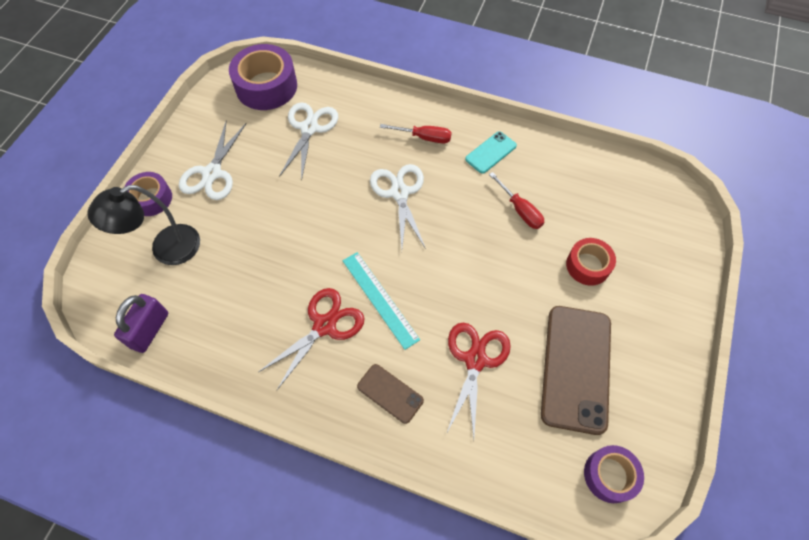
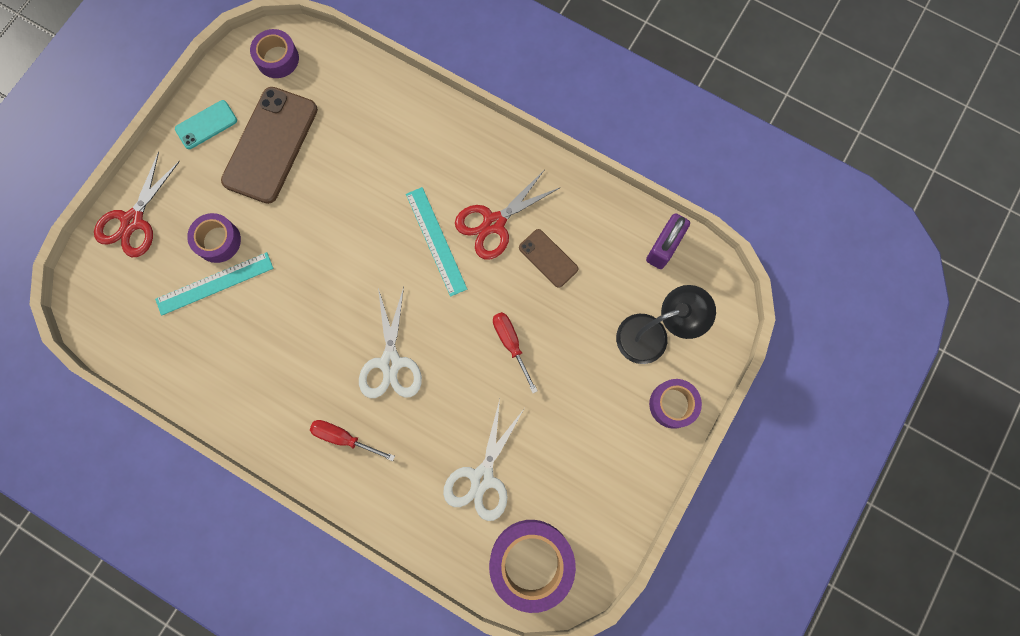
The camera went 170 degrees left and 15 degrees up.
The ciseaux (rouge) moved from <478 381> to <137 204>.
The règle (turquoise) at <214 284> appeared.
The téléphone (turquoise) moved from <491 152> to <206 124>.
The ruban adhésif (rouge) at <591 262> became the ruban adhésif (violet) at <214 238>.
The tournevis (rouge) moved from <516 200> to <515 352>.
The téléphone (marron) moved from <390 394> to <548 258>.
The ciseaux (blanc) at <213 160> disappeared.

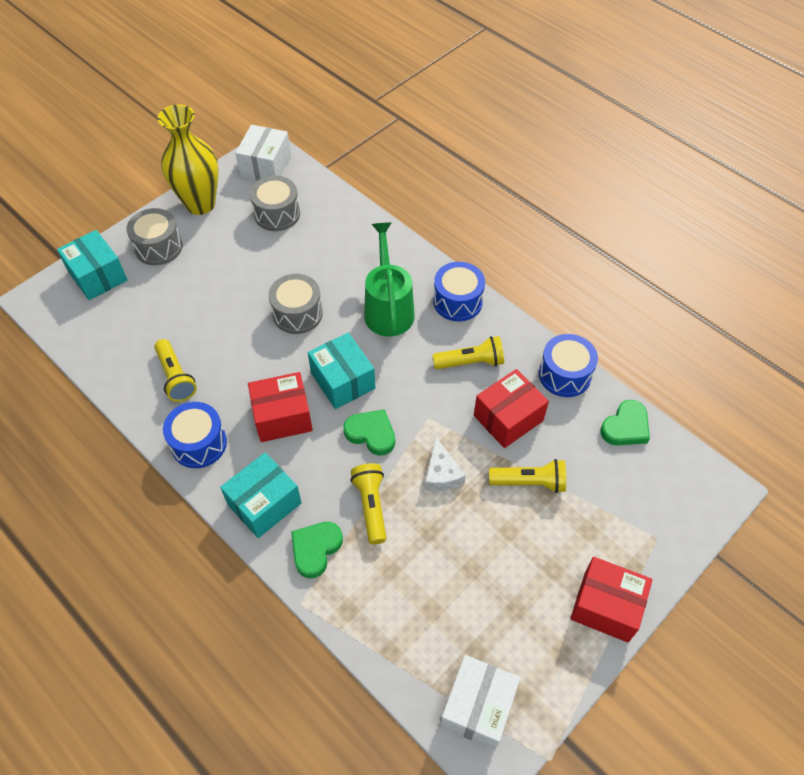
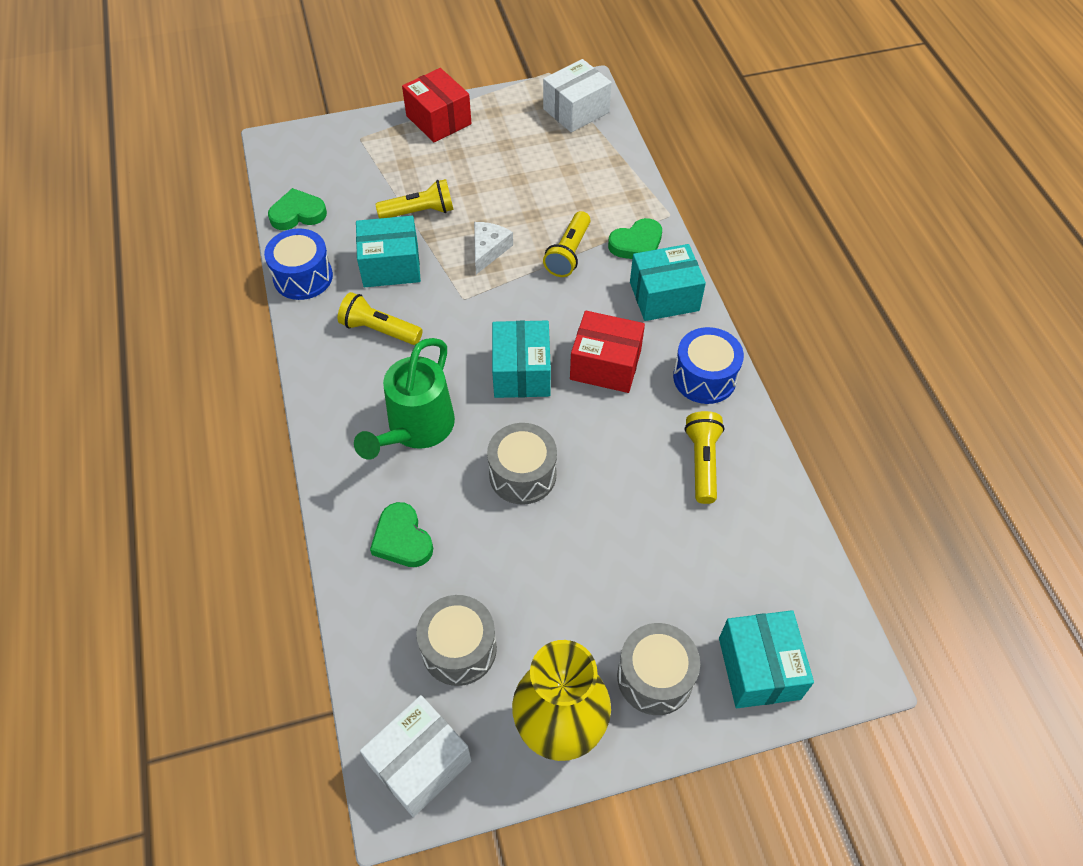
The camera went 150 degrees left and 0 degrees up.
The boîte (rouge) at <511 408> became the boîte (turquoise) at <388 251>.
The cœur (vert) moved from <369 432> to <401 534>.
The lampe de poche (jaune) at <527 476> turned 135 degrees clockwise.
The tambour (bleu) at <459 291> disappeared.

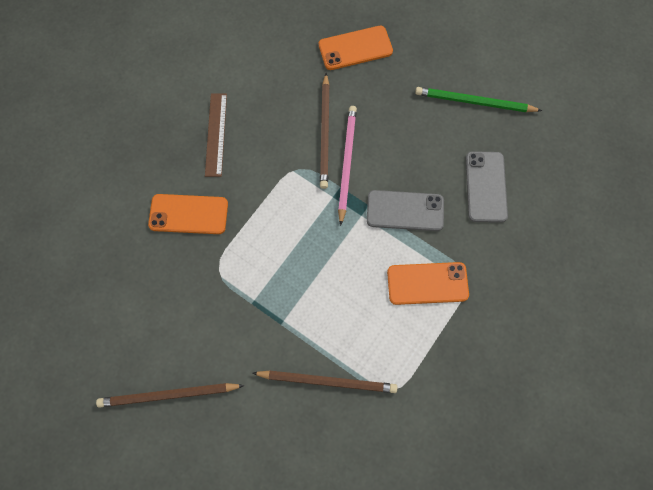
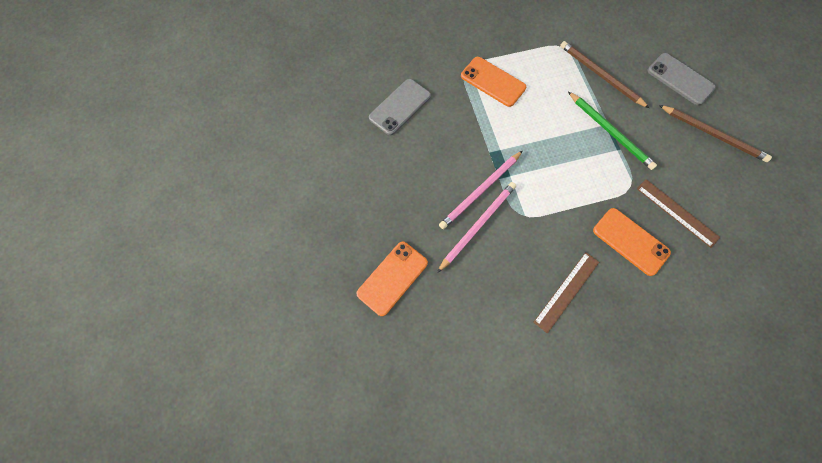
The camera went 140 degrees left and 0 degrees up.
The téléphone (orange) at <356 48> turned 75 degrees counterclockwise.
The crayon (marron) at <325 131> became the crayon (rose) at <476 227>.
The crayon (vert) moved from <478 99> to <612 130>.
The règle (marron) at <678 213> appeared.
The téléphone (gris) moved from <405 210> to <681 79>.

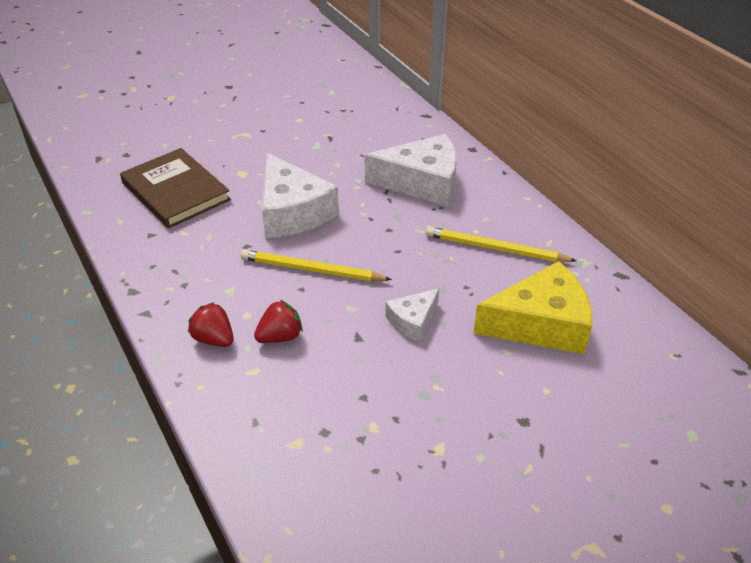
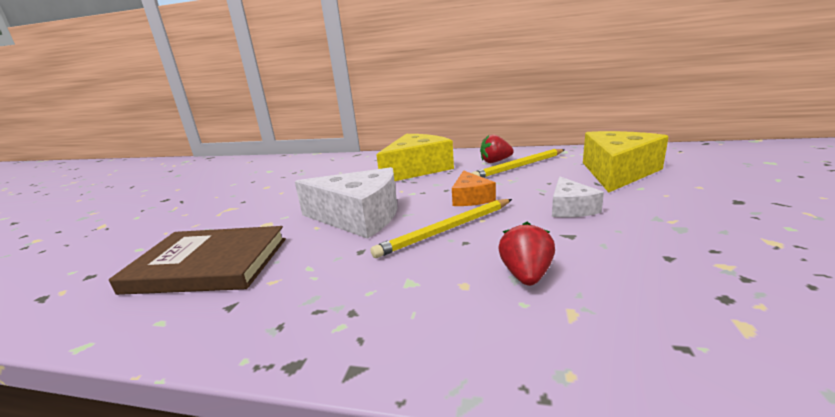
The camera went 45 degrees left and 20 degrees down.
The fromage (blanc) at <411 170> became the fromage (jaune) at <415 157>.
The fromage (orange) at <474 188> appeared.
The fraise (rouge) moved from <211 324> to <497 148>.

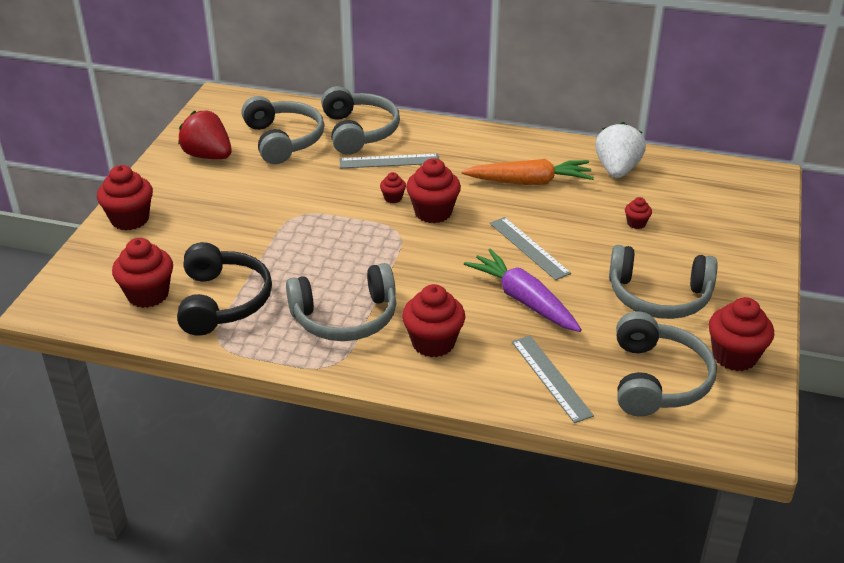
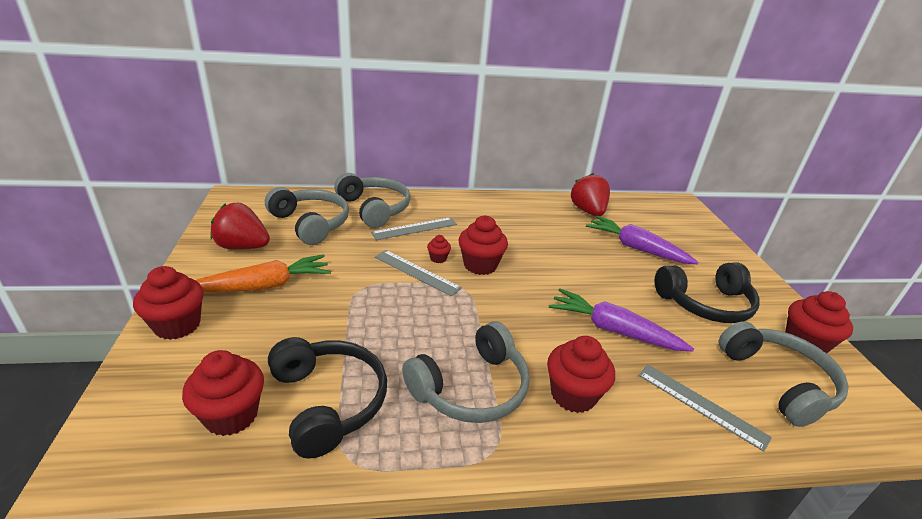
The camera went 25 degrees left and 5 degrees down.
The carotte (orange) moved from <528 172> to <263 273>.
The règle (gris) moved from <530 248> to <418 273>.
The fraise (blanc) at <620 150> became the fraise (rouge) at <590 194>.
The muffin (rouge) at <638 213> was replaced by the carotte (violet) at <642 240>.
The casque audio (gris) at <663 282> became the casque audio (noir) at <707 292>.

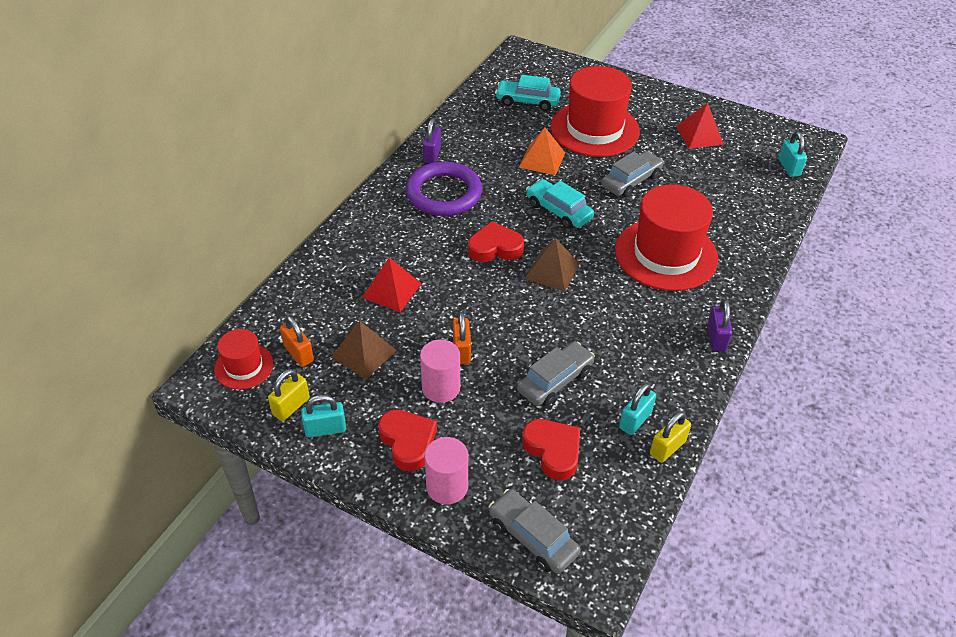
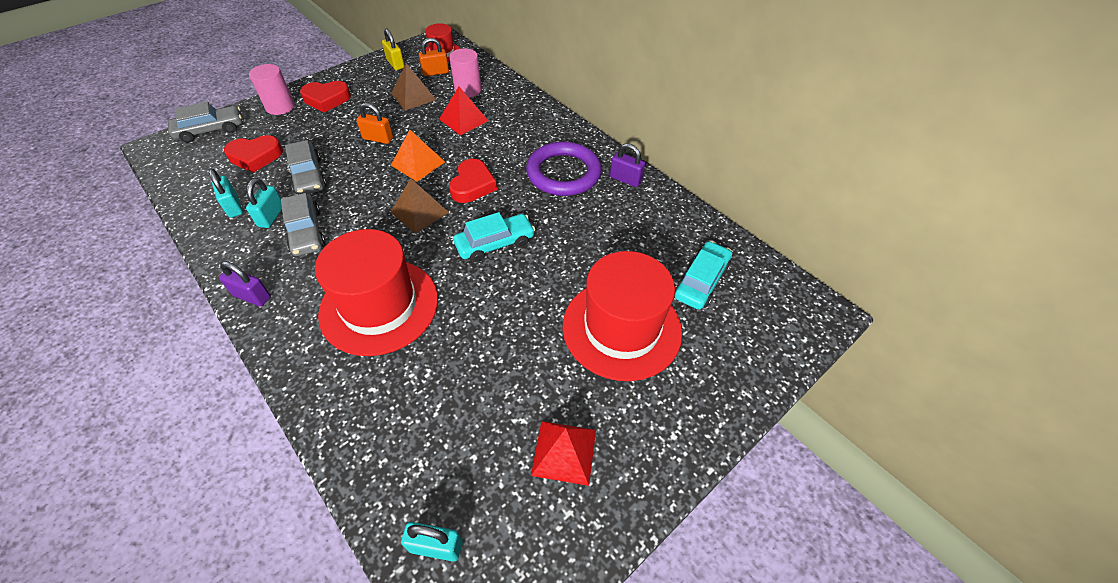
The camera went 110 degrees right and 5 degrees up.
The cadenas (turquoise) moved from <323 416> to <264 203>.
The voiture (gris) moved from <633 174> to <303 224>.
The pyramide (orange) moved from <542 151> to <418 156>.
The cylindre (rose) moved from <440 371> to <465 72>.
The cadenas (jaune) at <670 437> disappeared.

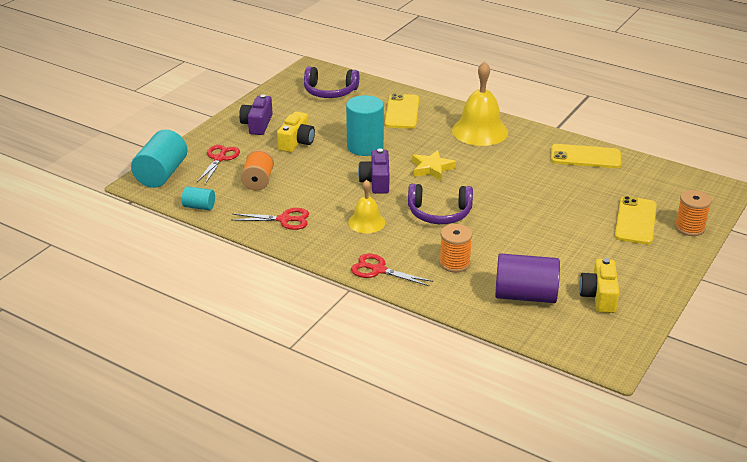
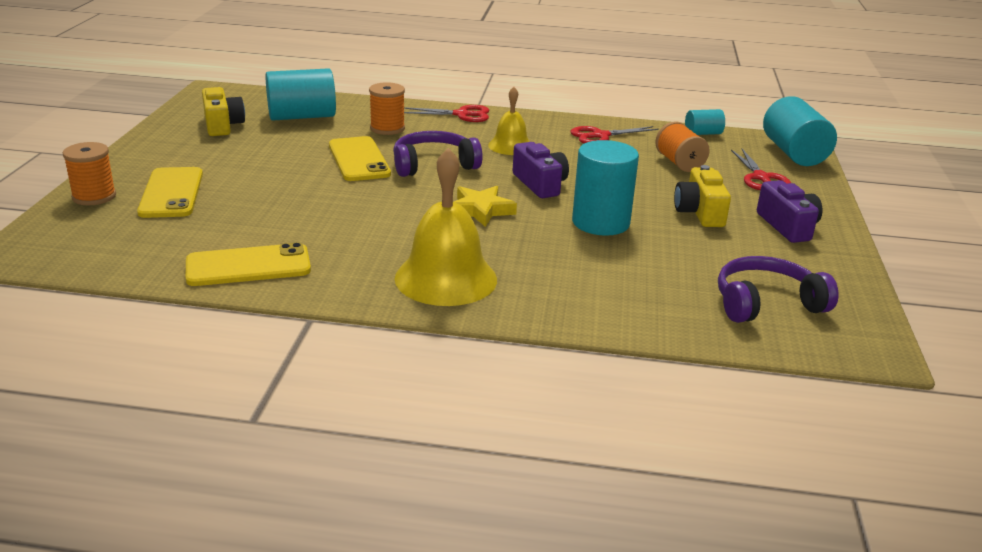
The camera went 155 degrees right and 5 degrees down.
The cylindre (violet) at <527 278> became the cylindre (turquoise) at <300 94>.
The téléphone (jaune) moved from <402 111> to <360 158>.

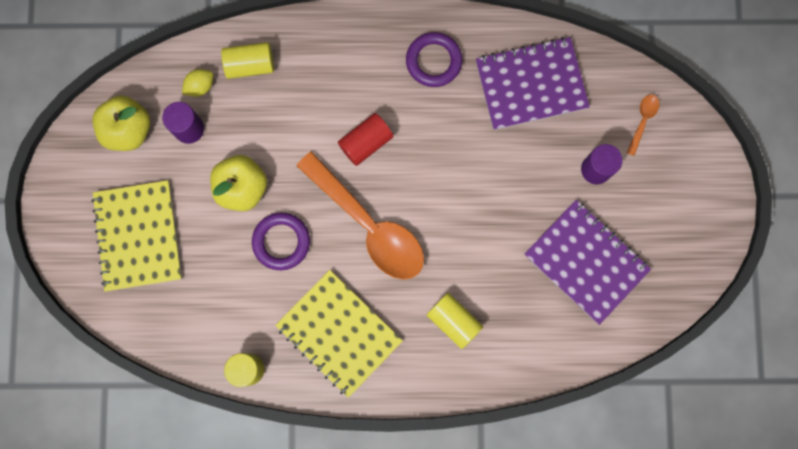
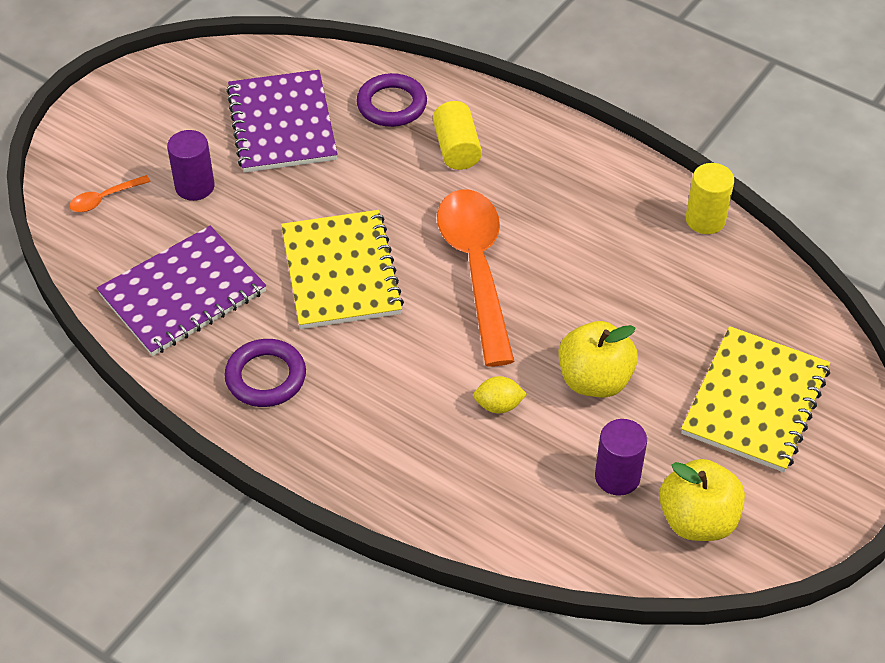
The camera went 145 degrees left and 30 degrees down.
The carnet (violet) at <533 83> turned 60 degrees counterclockwise.
The carnet (jaune) moved from <339 334> to <342 269>.
The anneau (violet) moved from <281 241> to <391 100>.
The citron (jaune) moved from <197 83> to <500 394>.
The cylindre (jaune) at <247 60> disappeared.
The cylindre (rouge) at <365 139> disappeared.

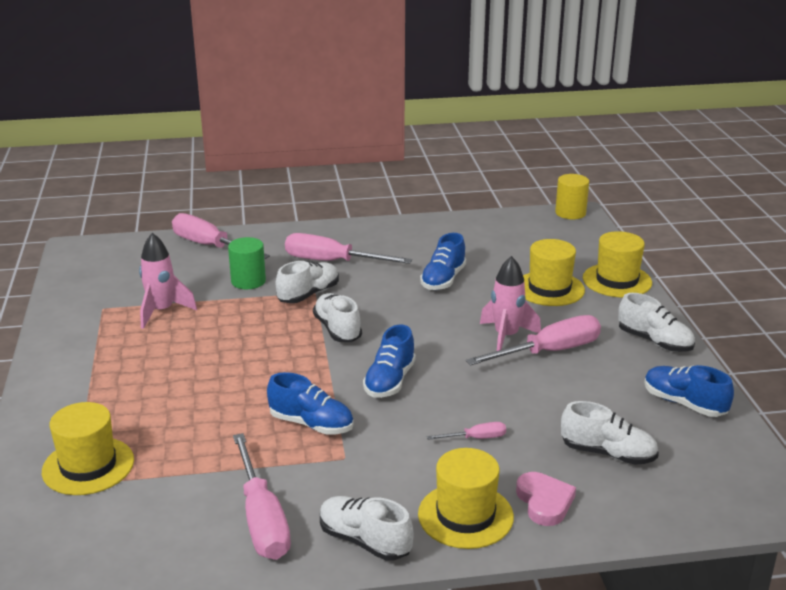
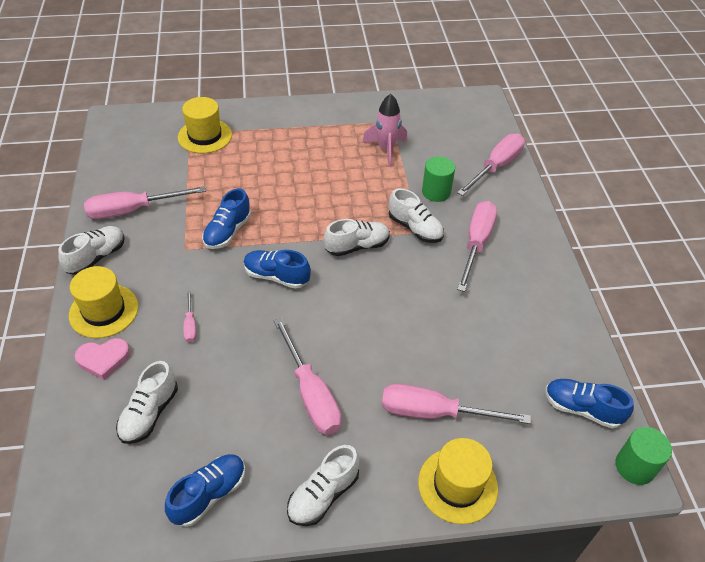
The camera went 90 degrees right and 20 degrees up.
The chapeau (jaune) at <554 272> was replaced by the tournevis (rose) at <456 404>.
The chaussure (bleu) moved from <443 261> to <589 404>.
The cylindre (jaune) at <572 196> became the cylindre (vert) at <644 456>.
The fusée (rose) at <510 303> disappeared.

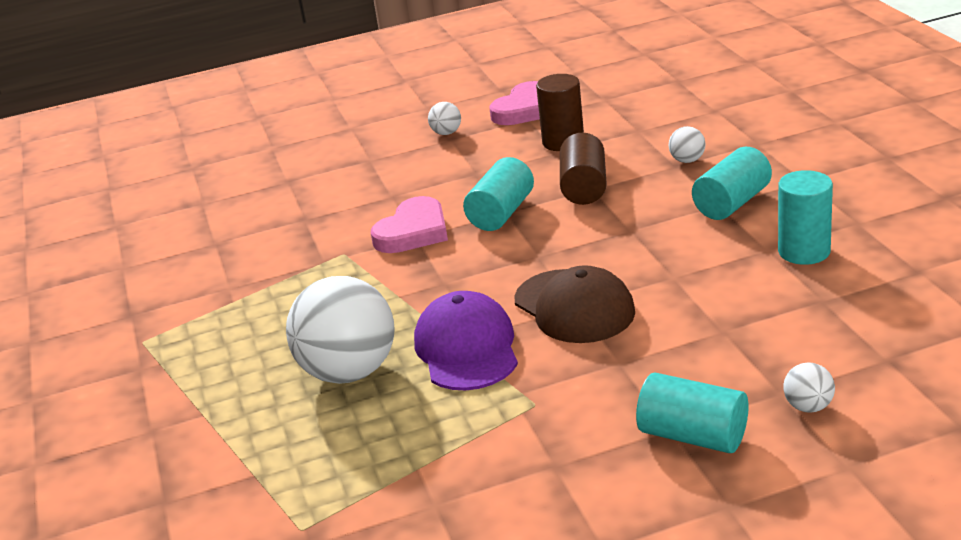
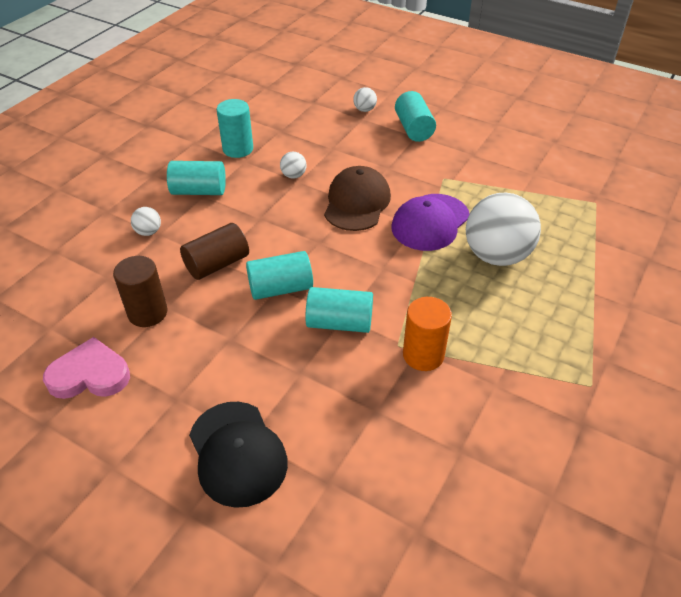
The camera went 135 degrees left and 15 degrees up.
The casquette (noir) at <238 455> appeared.
The balle (blanc) moved from <444 118> to <293 165>.
The cœur (rose) at <409 224> was replaced by the cylindre (turquoise) at <339 310>.
The cylindre (orange) at <427 334> appeared.

